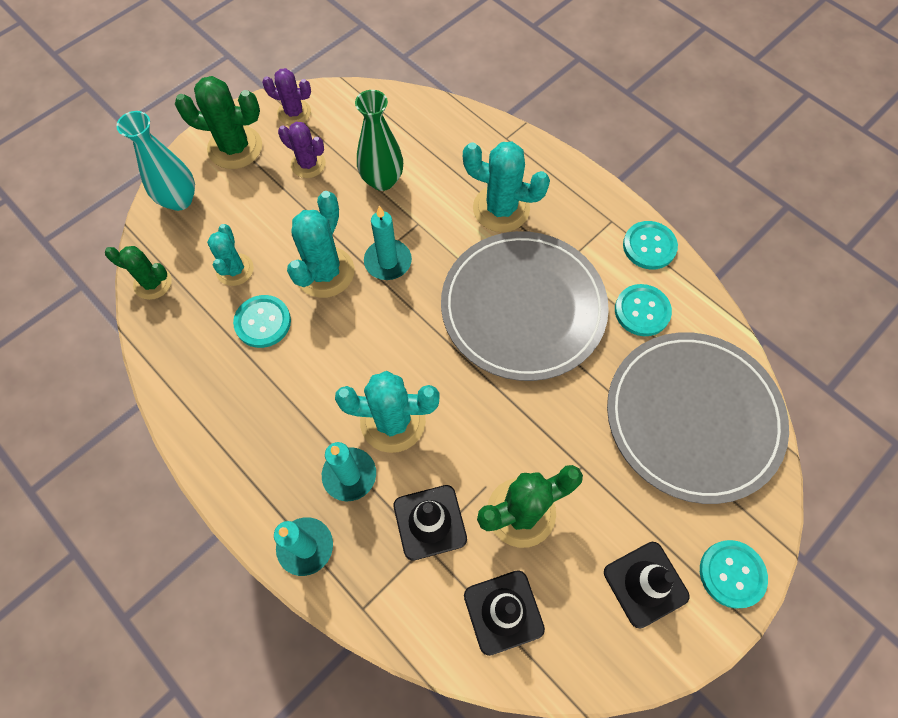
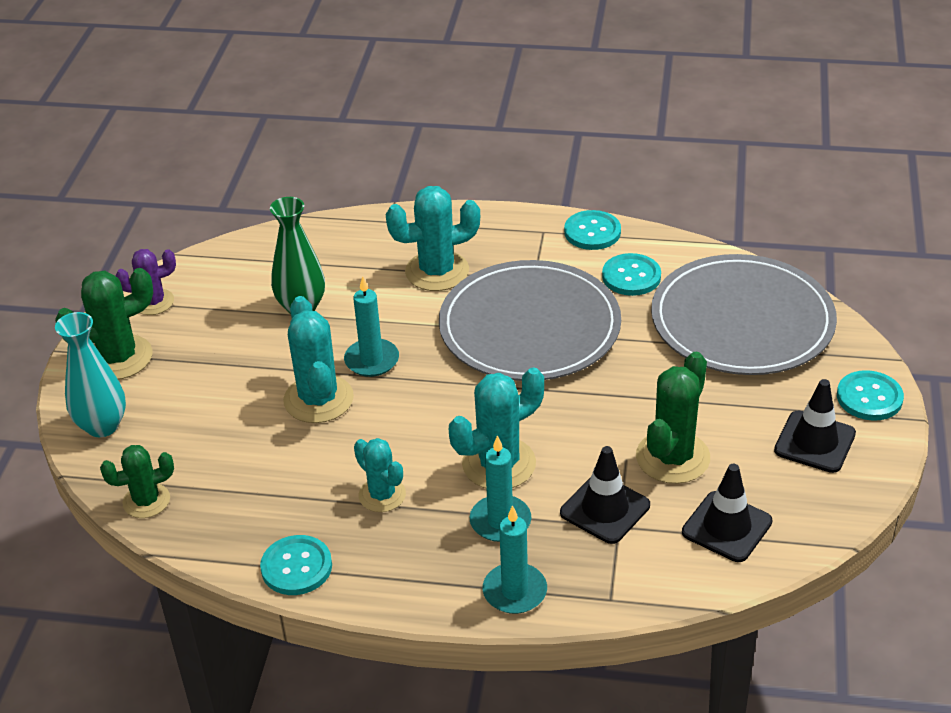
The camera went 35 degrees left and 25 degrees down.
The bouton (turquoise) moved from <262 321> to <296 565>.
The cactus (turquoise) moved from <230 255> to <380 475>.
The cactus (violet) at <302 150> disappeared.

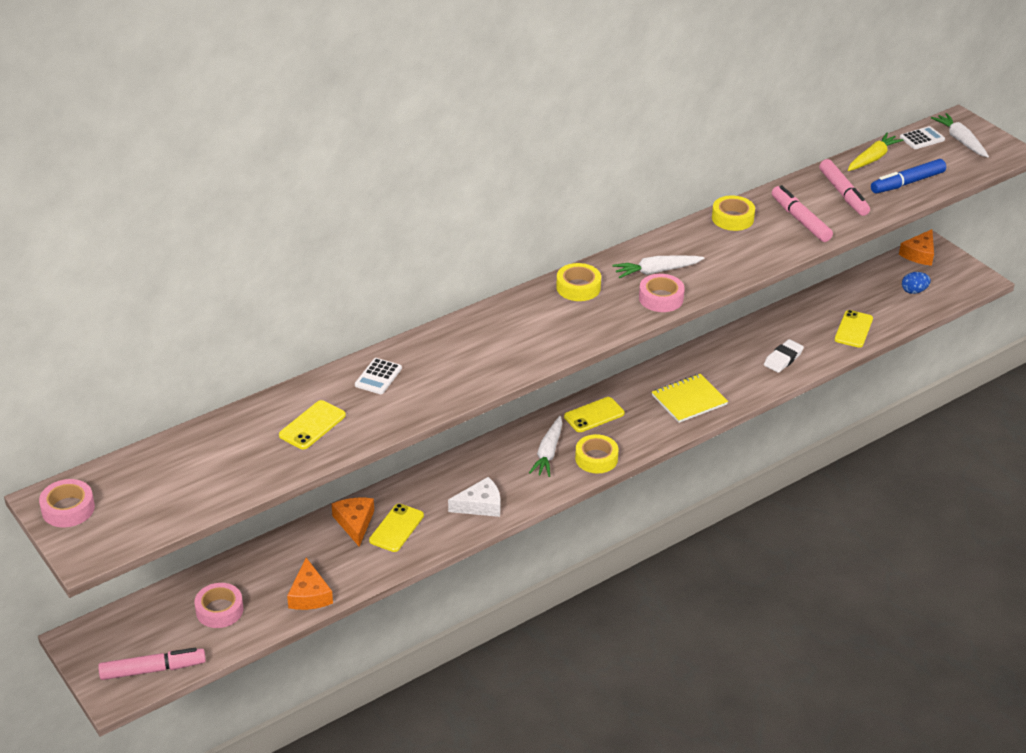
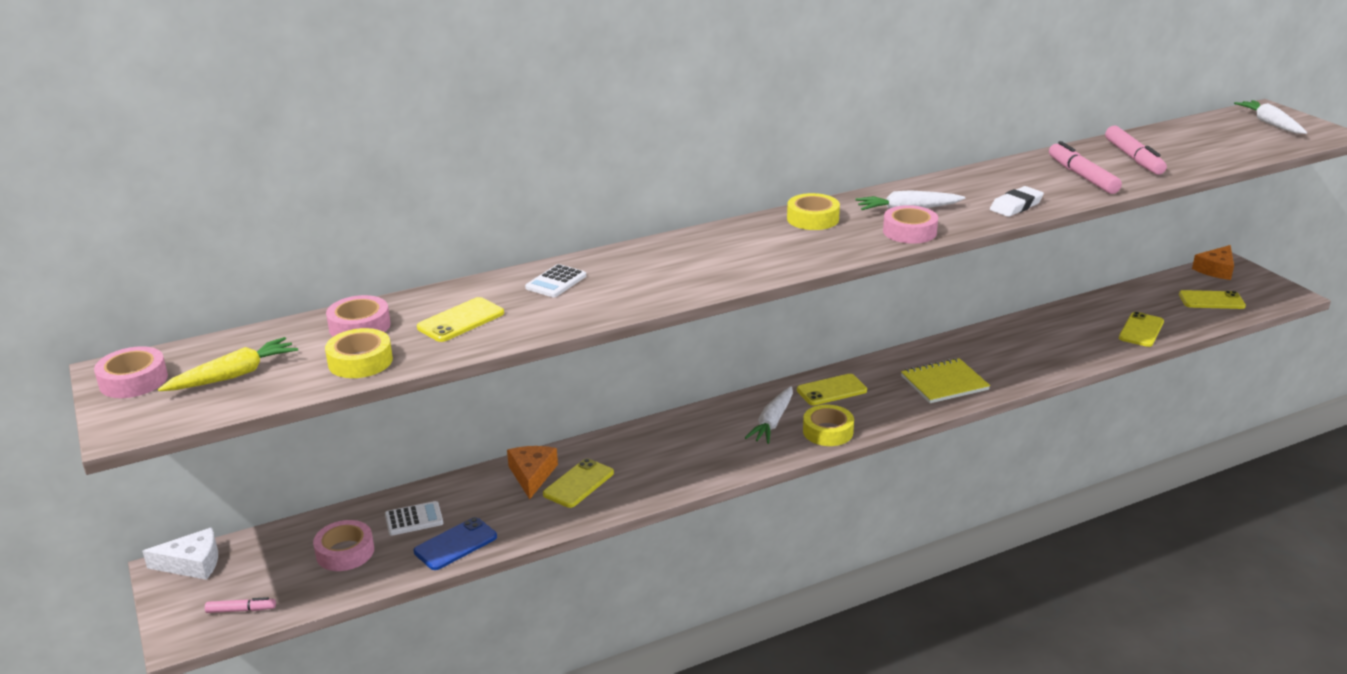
The camera went 10 degrees right and 10 degrees down.
The fromage (blanc) moved from <474 497> to <180 553>.
The carotte (jaune) moved from <876 152> to <228 364>.
The feutre (rose) at <152 664> changed to 0.53 times the size.
The ruban adhésif (jaune) moved from <733 213> to <359 353>.
The ruban adhésif (rose) at <358 316> appeared.
The calculatrice (blanc) moved from <922 137> to <414 518>.
The fromage (orange) at <310 584> was replaced by the téléphone (bleu) at <455 543>.
The gomme (blanc) moved from <784 356> to <1017 201>.
The œuf (bleu) at <916 283> was replaced by the téléphone (jaune) at <1212 299>.
The feutre (bleu) at <908 176> disappeared.

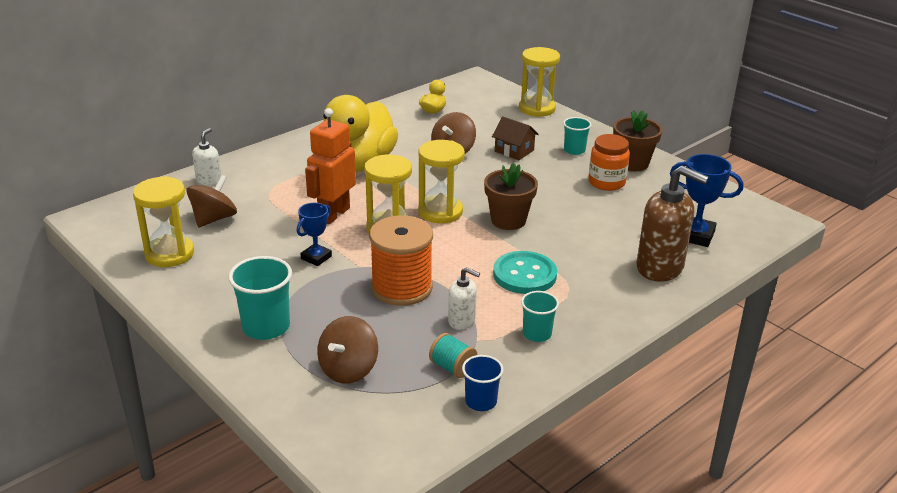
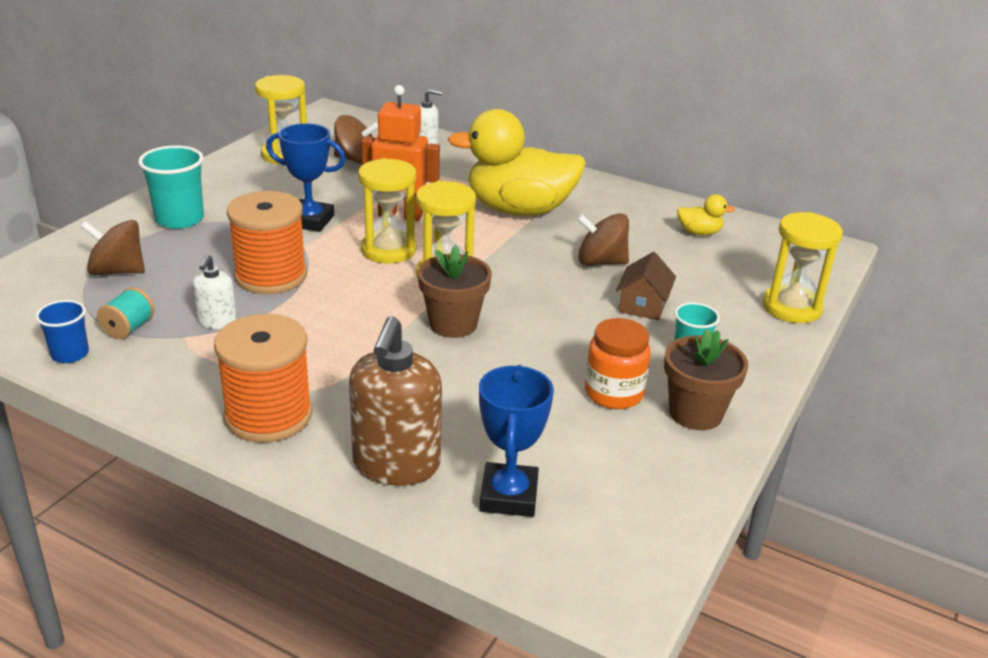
The camera went 70 degrees right and 0 degrees up.
The bobine (orange) at <263 378> appeared.
The trophée (bleu) at <314 234> changed to 1.52 times the size.
The bouton (turquoise) at <525 272> disappeared.
The gobelet (turquoise) at <540 316> disappeared.

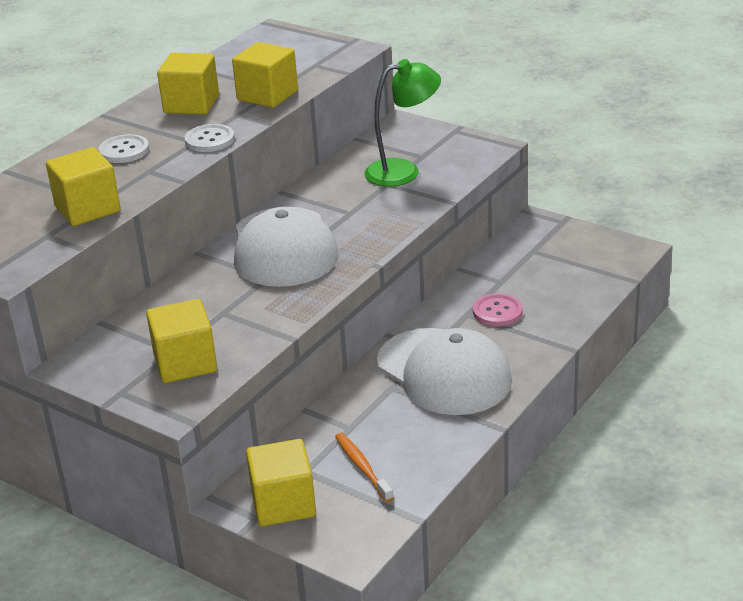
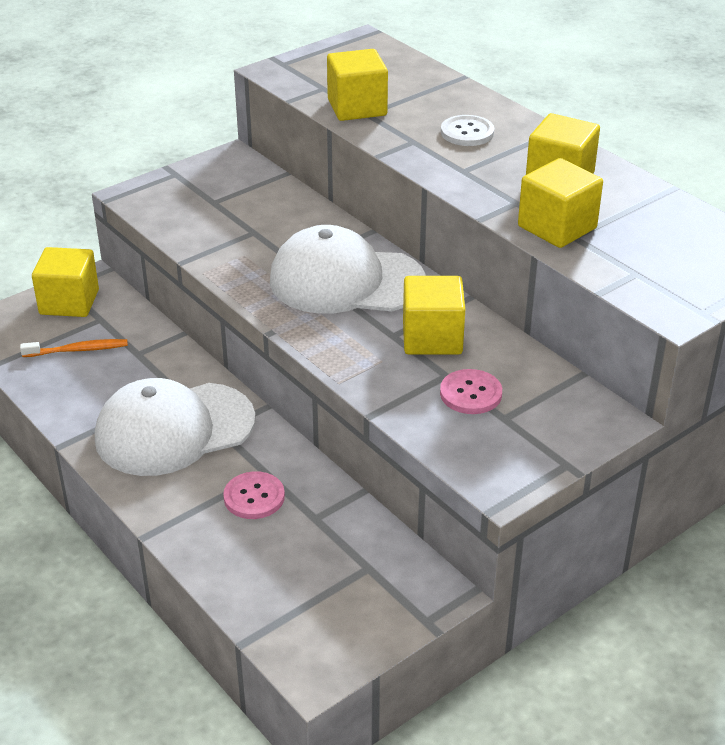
The camera went 105 degrees right and 5 degrees up.
The cube (jaune) moved from <181 341> to <434 315>.
The lampe (vert) at <402 123> was replaced by the bouton (rose) at <471 391>.
The bouton (blanc) at <209 138> disappeared.

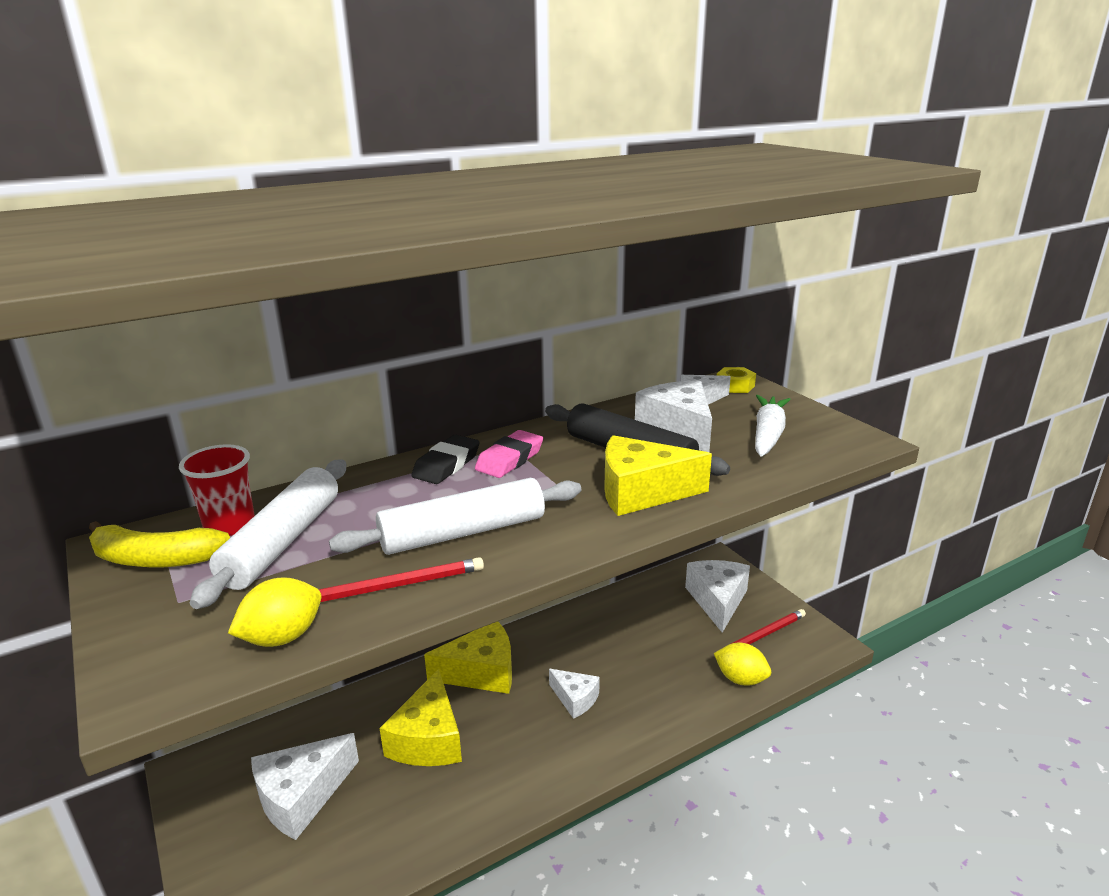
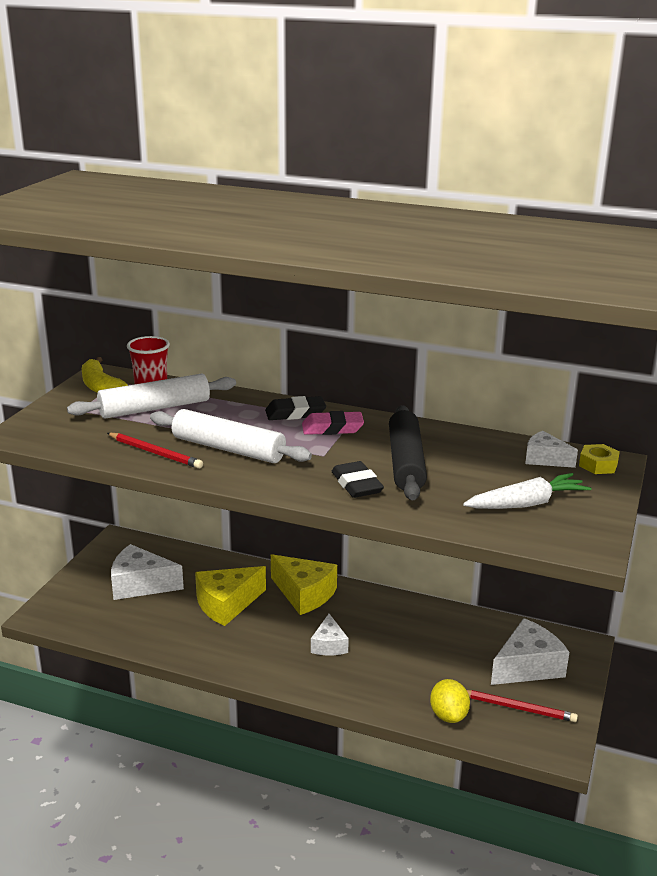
The camera went 50 degrees right and 0 degrees up.
The fromage (jaune) at <658 475> was replaced by the gomme (noir) at <358 479>.
The citron (jaune) at <274 612> disappeared.
The fromage (blanc) at <673 416> disappeared.

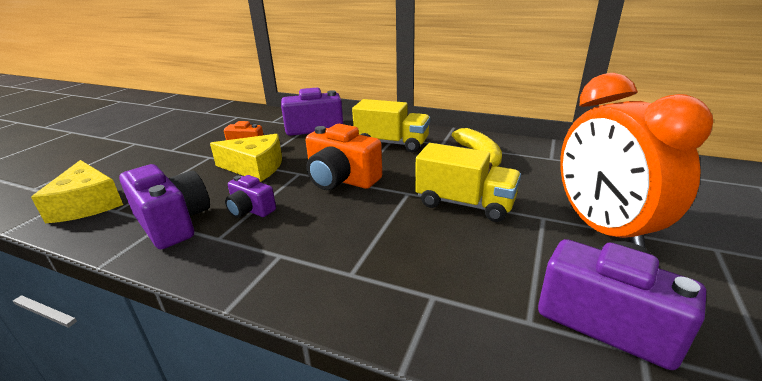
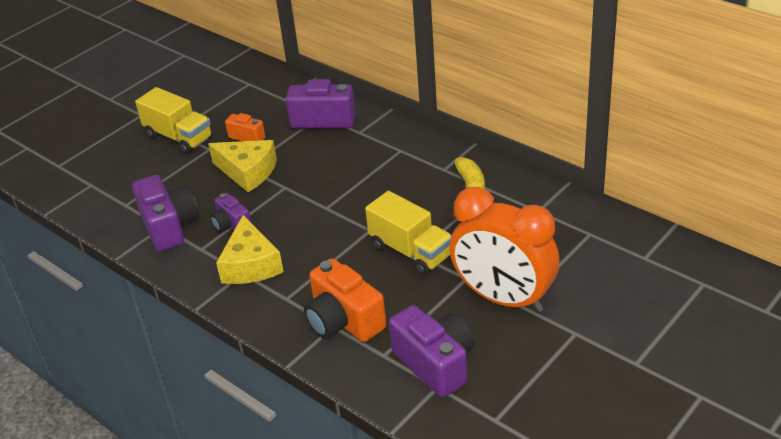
The camera went 20 degrees right and 10 degrees up.
The camion (jaune) moved from <391 125> to <174 120>.
The fromage (jaune) moved from <77 191> to <250 249>.
The appareil photo (orange) moved from <344 157> to <345 300>.
The réveil (orange) at <636 161> turned 60 degrees counterclockwise.

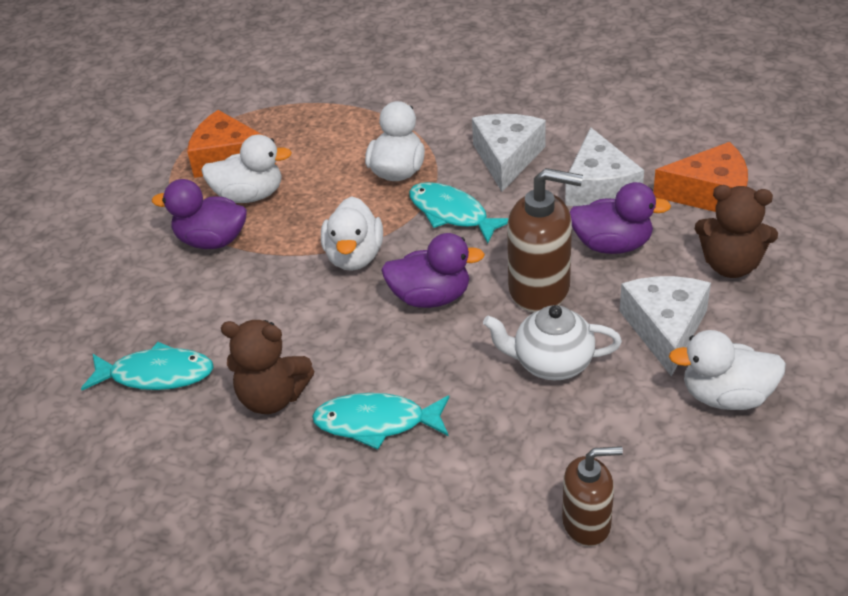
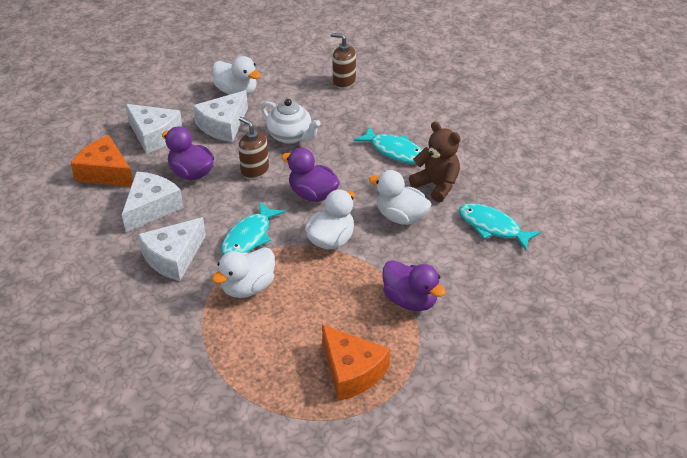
The camera went 150 degrees left and 0 degrees up.
The ours en peluche (marron) at <736 231> was replaced by the fromage (blanc) at <154 129>.
The poisson (turquoise) at <458 213> turned 45 degrees clockwise.
The distributeur de savon (marron) at <545 240> changed to 0.64 times the size.
The canard (blanc) moved from <246 169> to <400 197>.

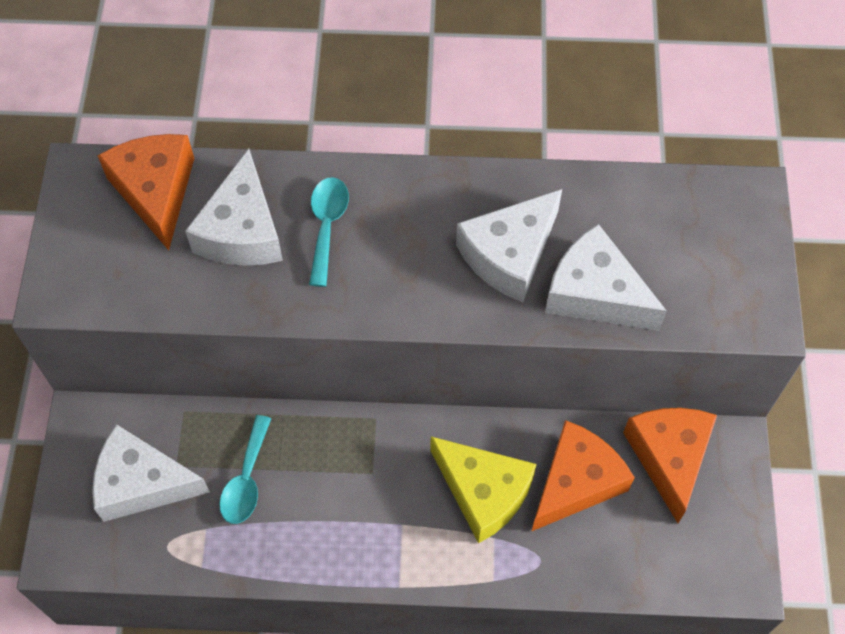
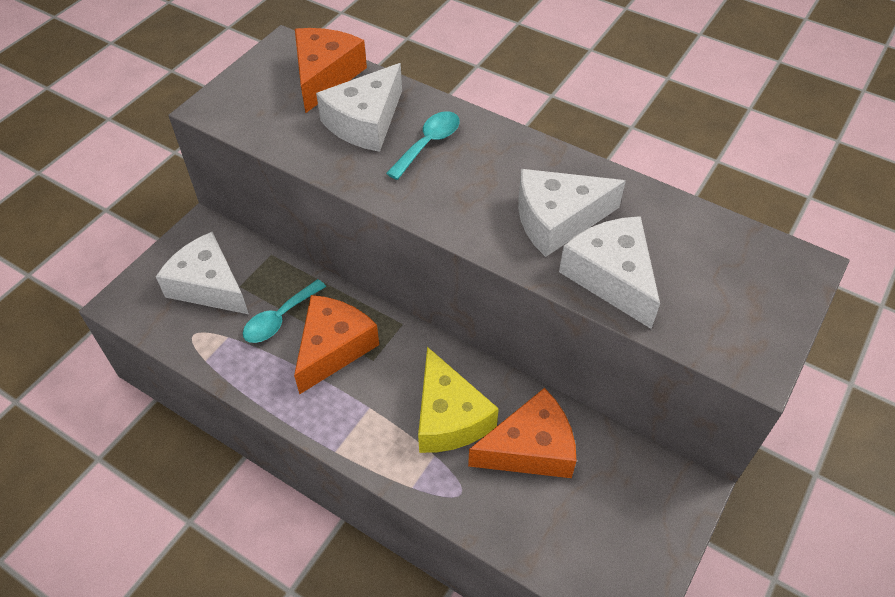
The camera went 30 degrees right and 10 degrees down.
The fromage (orange) moved from <670 465> to <336 344>.

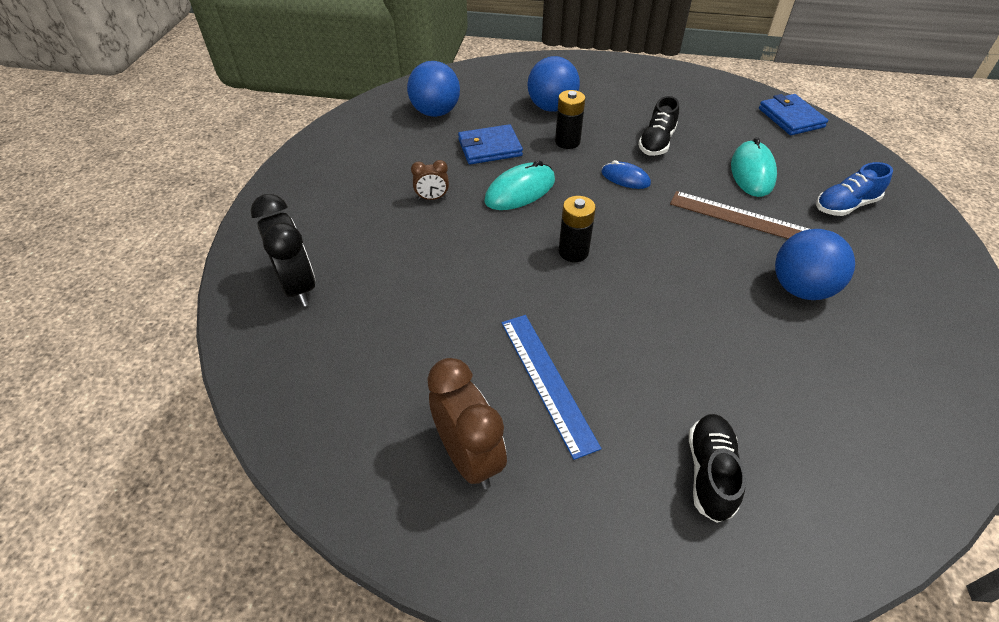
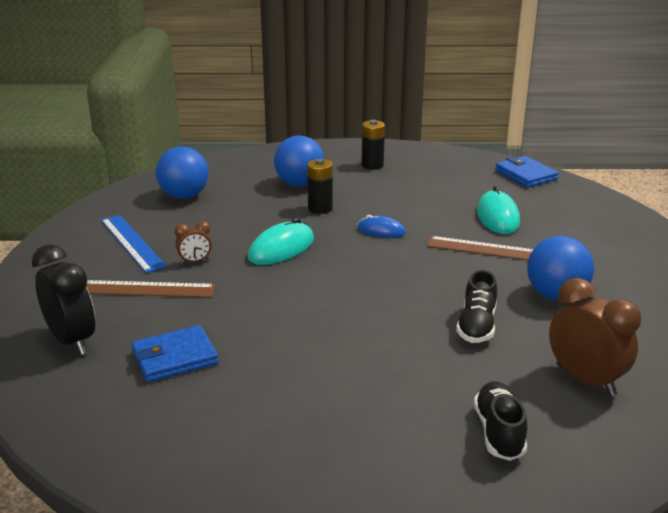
The camera went 10 degrees left and 20 degrees down.
The règle (marron) at <151 288> appeared.
The règle (bleu) moved from <552 387> to <134 244>.
The portefeuille (bleu) moved from <490 144> to <175 353>.
The pile (noir) moved from <577 229> to <373 145>.
The chaussure (noir) moved from <658 126> to <476 306>.
The réveil (marron) moved from <467 423> to <595 337>.
The chaussure (bleu) at <854 189> disappeared.

